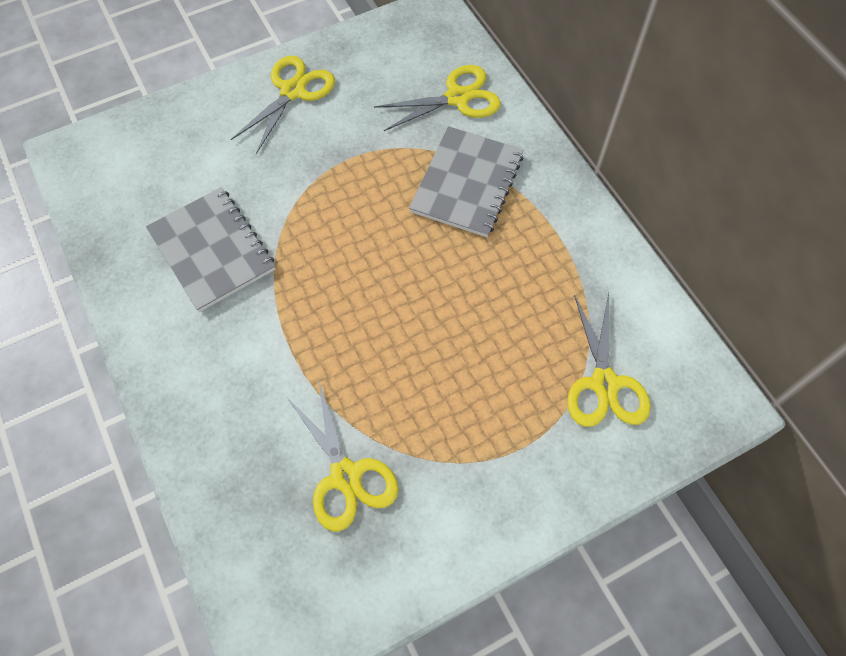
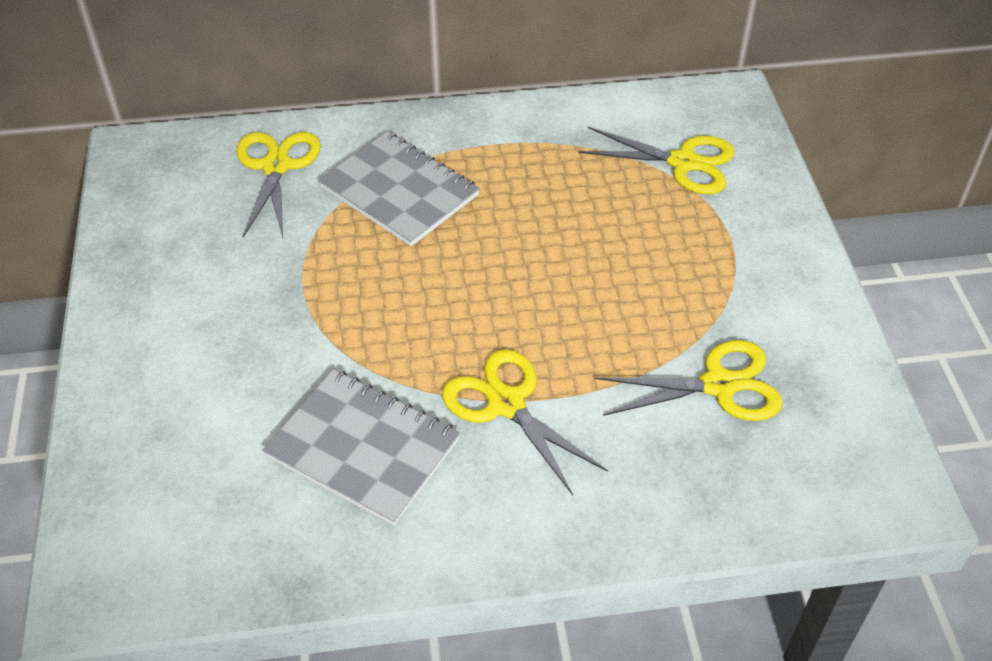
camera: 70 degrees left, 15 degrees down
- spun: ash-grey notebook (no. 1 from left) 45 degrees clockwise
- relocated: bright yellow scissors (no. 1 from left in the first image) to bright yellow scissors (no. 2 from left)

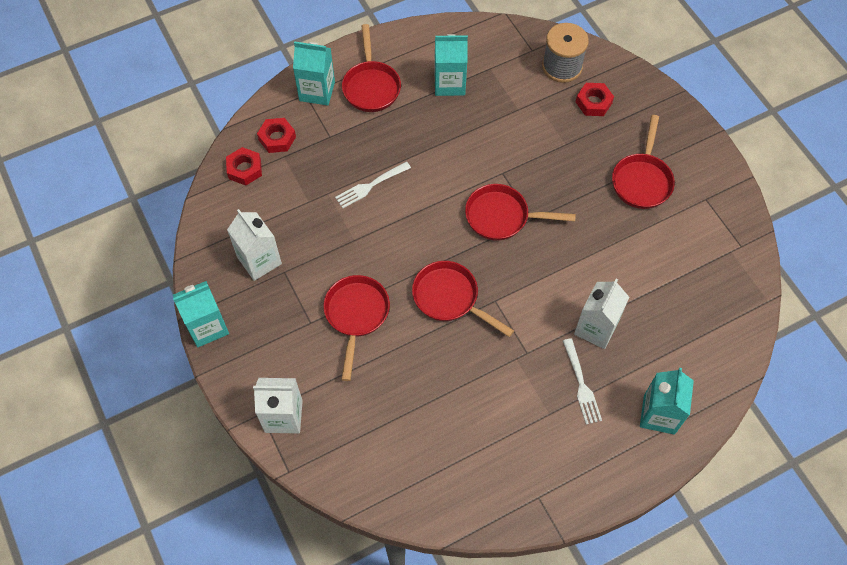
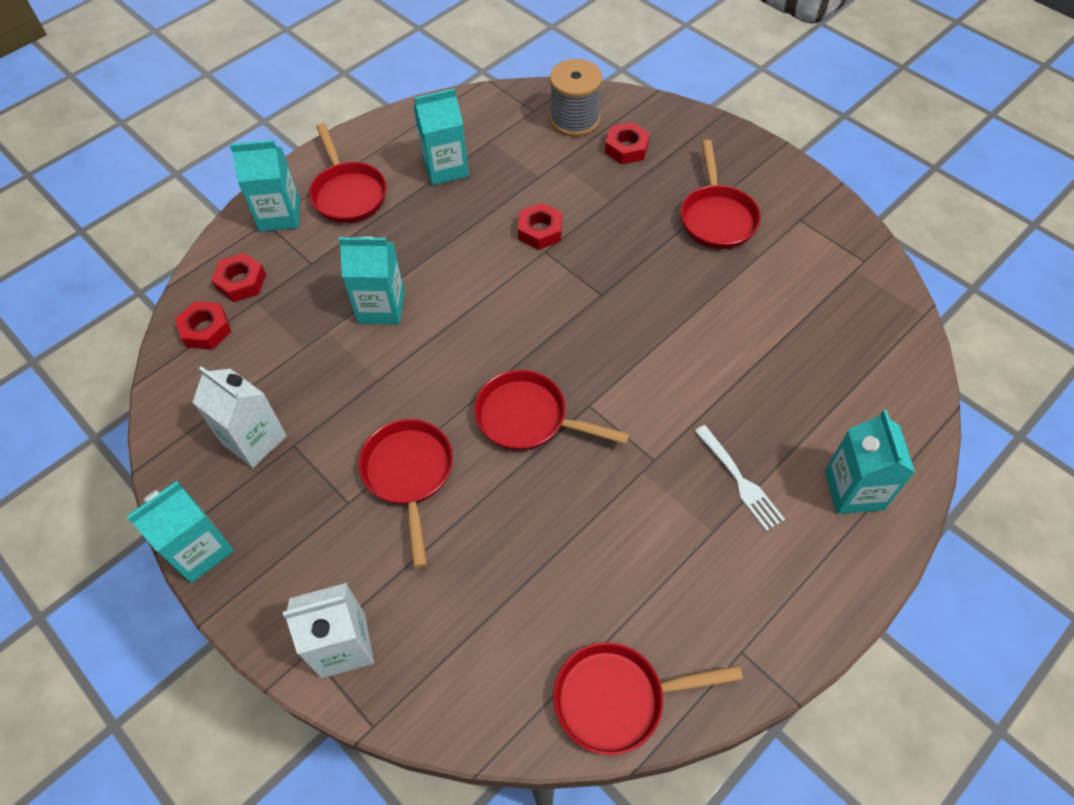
camera: 15 degrees left, 5 degrees down
- exchanged: white dinner fork (no. 1 from left) to teal milk carton (no. 3 from left)
- appeared: red nut (no. 3 from left)
- relocated: red pan (no. 4 from left)
- missing: white milk carton (no. 3 from left)

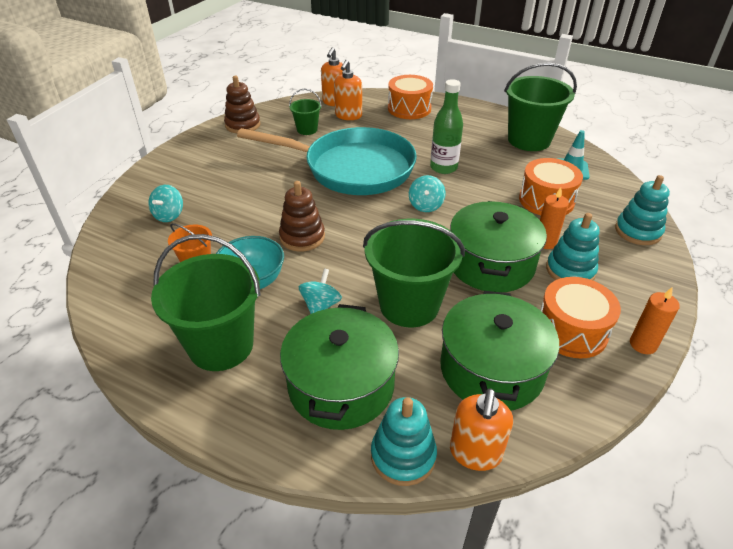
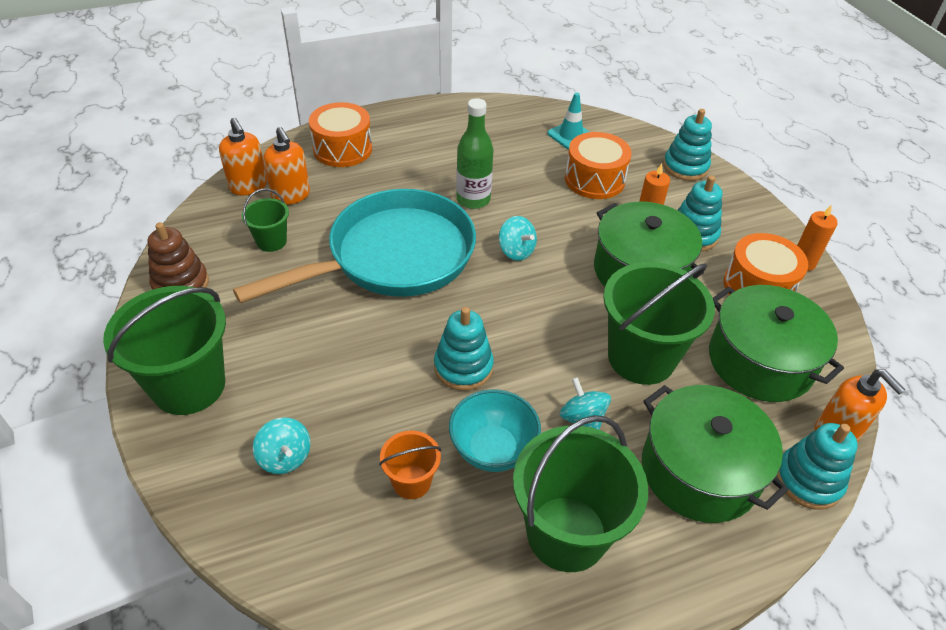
camera: 50 degrees left, 5 degrees up
- relocated: leaf-green pail (no. 4 from left in the first image) to leaf-green pail (no. 1 from left)
- colour: dark brown ring stacker (no. 2 from left) to teal ring stacker (no. 1 from left)

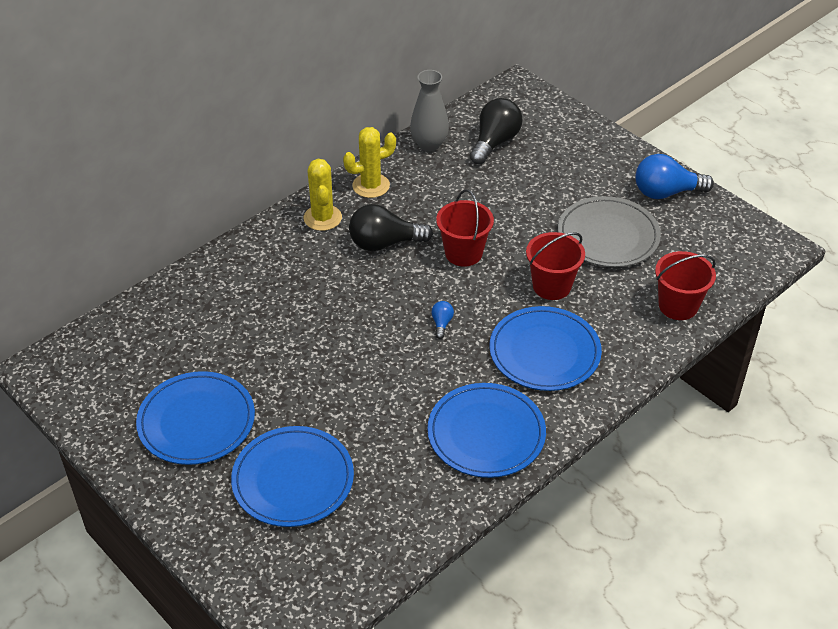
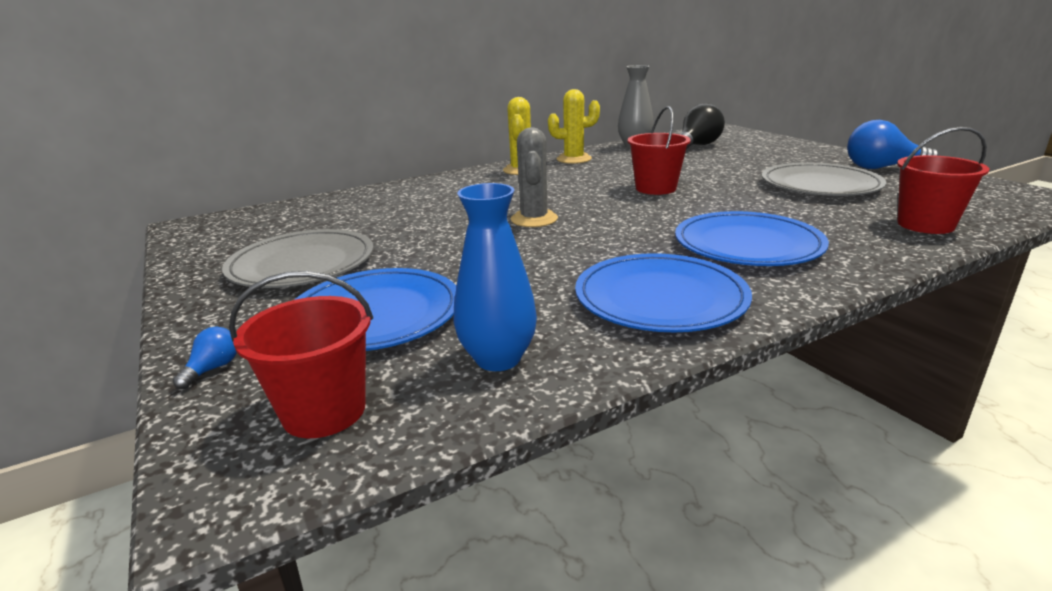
camera: 15 degrees right, 20 degrees down
- relocated: blue bulb (no. 1 from left)
- colour: blue plate (no. 1 from left) to ash-grey plate (no. 1 from left)
- relocated: red pail (no. 2 from left in the first image) to red pail (no. 1 from left)
- appeared: blue tall vase
- appeared: ash-grey saguaro cactus
- missing: ebony bulb (no. 1 from left)

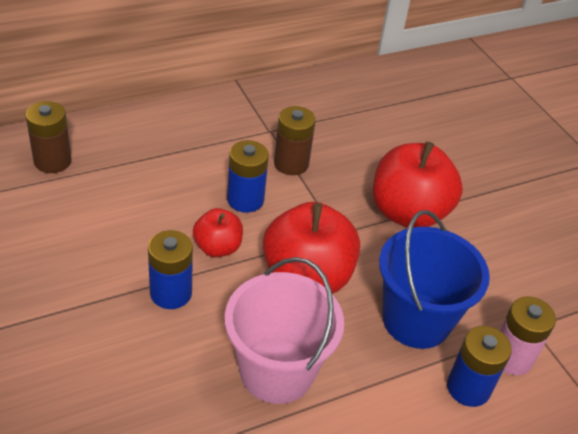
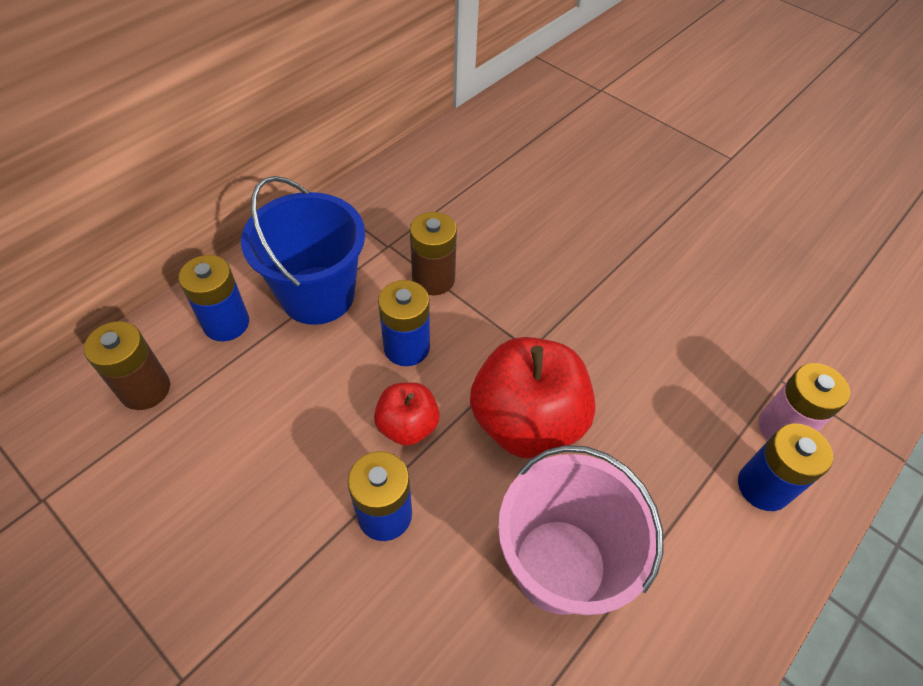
camera: 20 degrees left, 10 degrees up
- appeared: blue battery (no. 1 from left)
- relocated: blue pail
- missing: red apple (no. 3 from left)

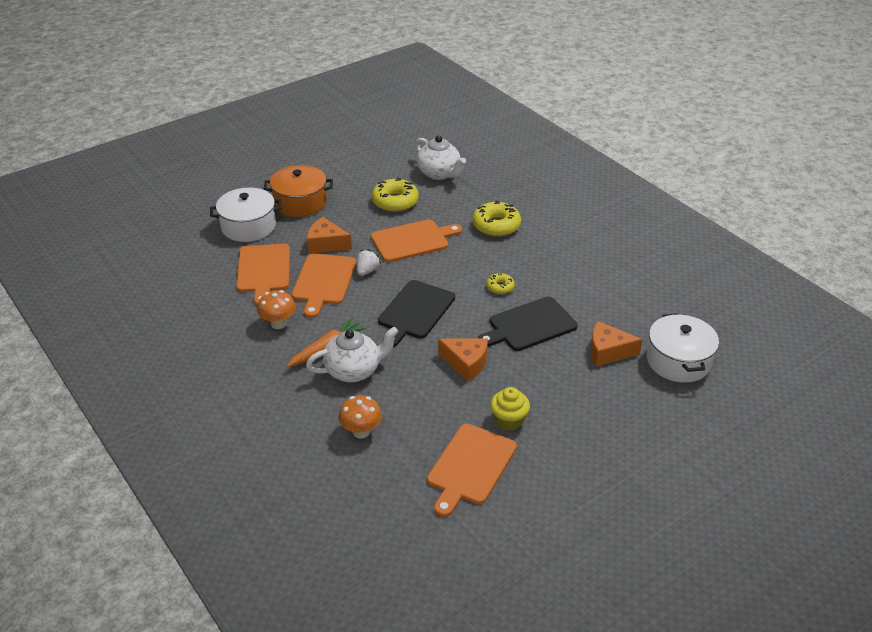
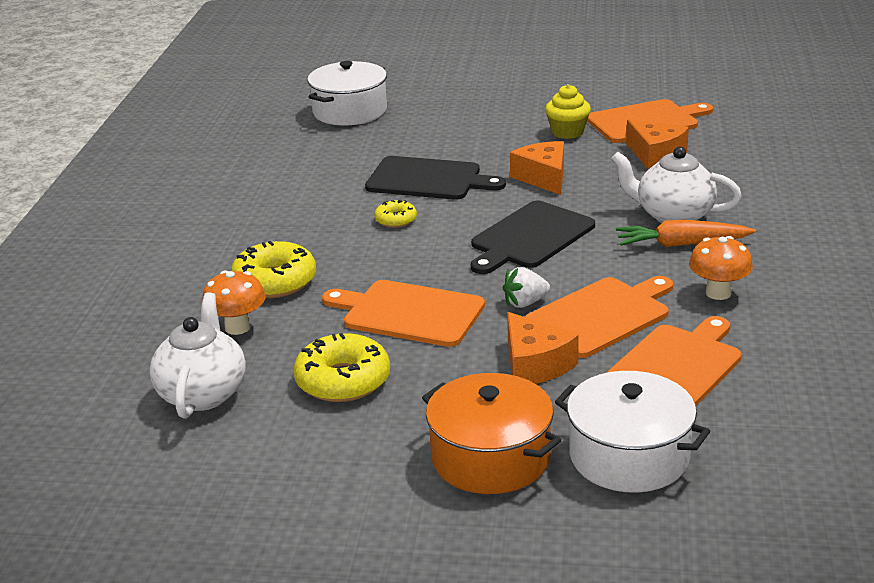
camera: 135 degrees left, 10 degrees down
- relocated: orange-coloured mushroom (no. 2 from left in the first image) to orange-coloured mushroom (no. 1 from left)
- spun: ebony bread board (no. 1 from left in the first image) 150 degrees clockwise
- relocated: orange-coloured cheese (no. 3 from left)

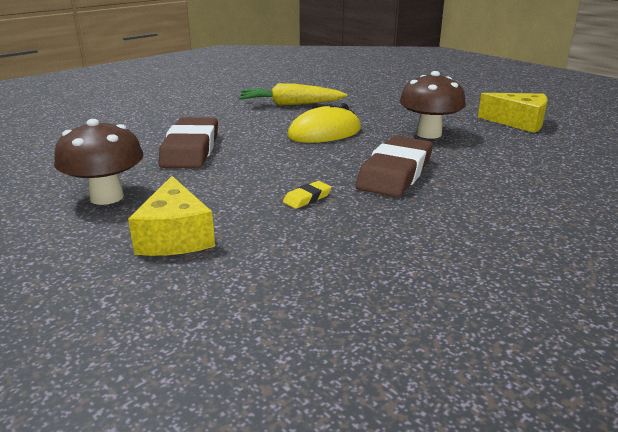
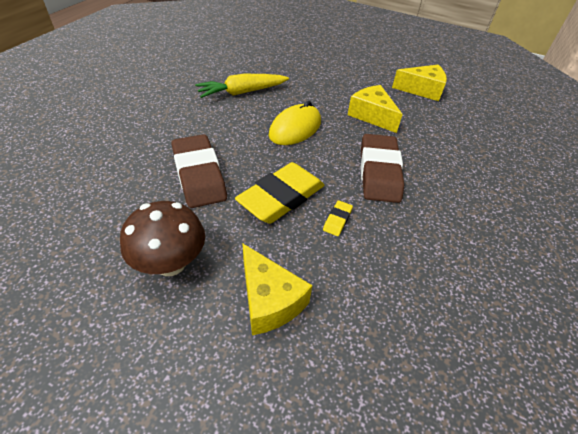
camera: 25 degrees left, 20 degrees up
- appeared: bright yellow pencil eraser (no. 1 from left)
- exchanged: dark brown mushroom (no. 2 from left) to bright yellow cheese (no. 2 from left)

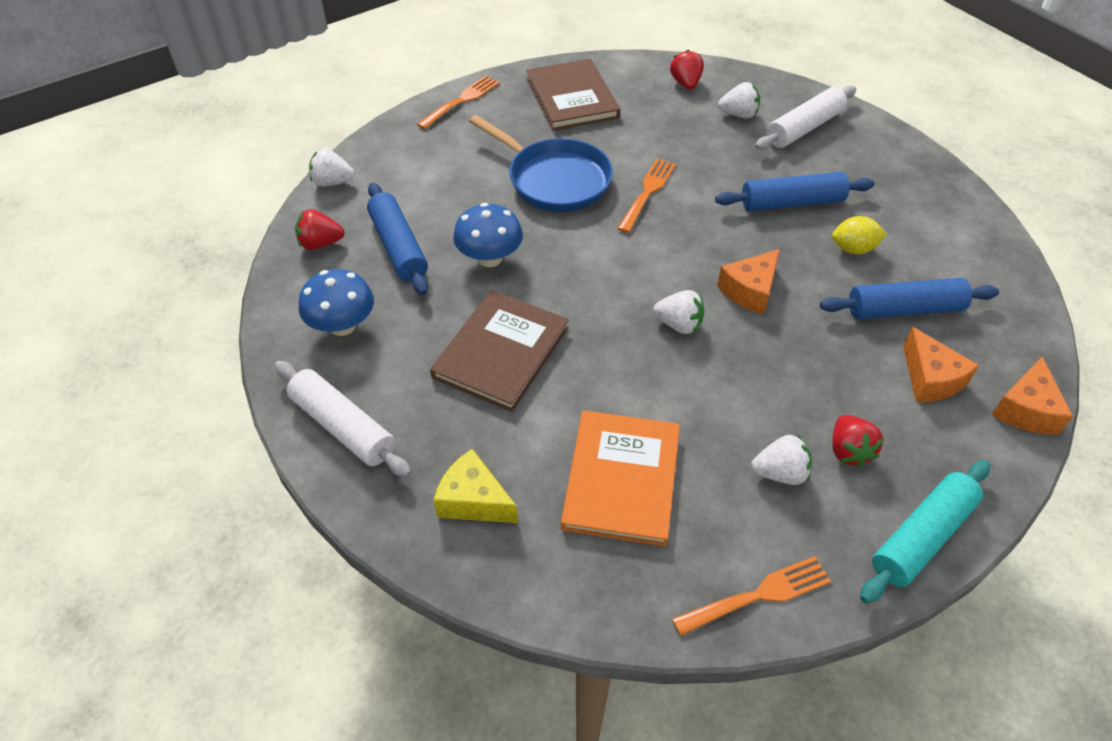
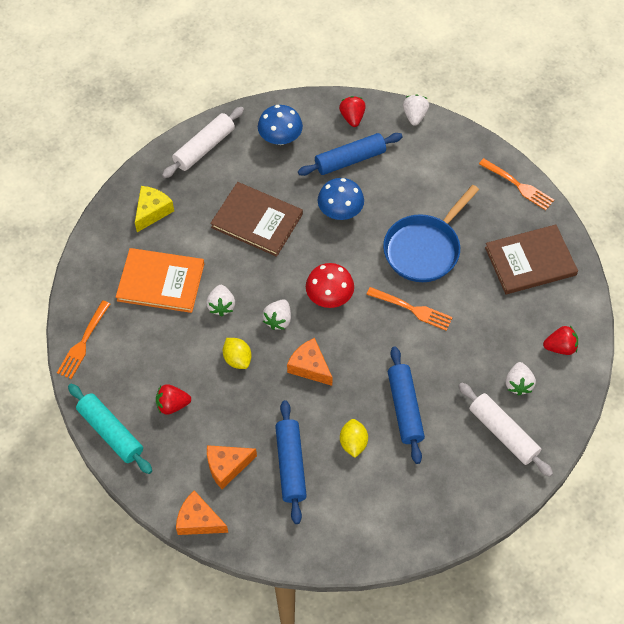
camera: 90 degrees right, 10 degrees up
- spun: orange-coloured dinner fork (no. 3 from left in the first image) 45 degrees clockwise
- relocated: white toy strawberry (no. 4 from left in the first image) to white toy strawberry (no. 1 from left)
- appeared: bright yellow lemon (no. 1 from left)
- appeared: red mushroom

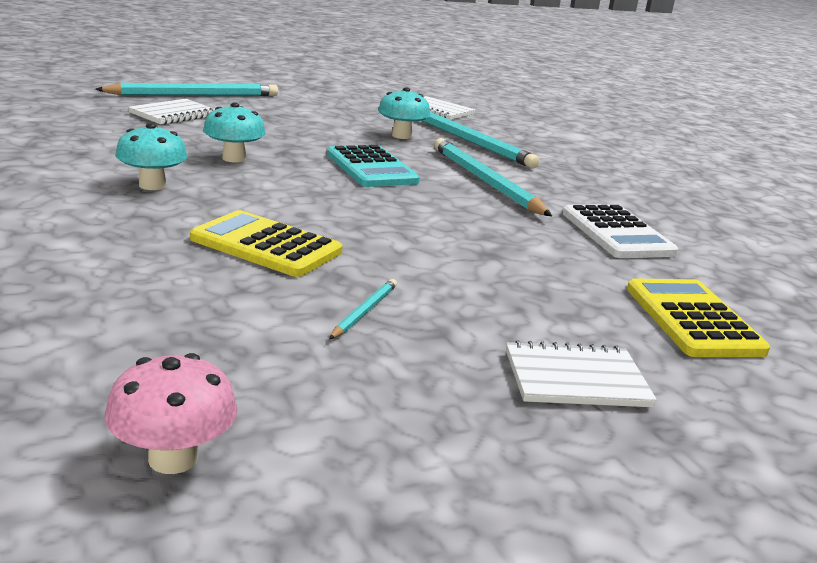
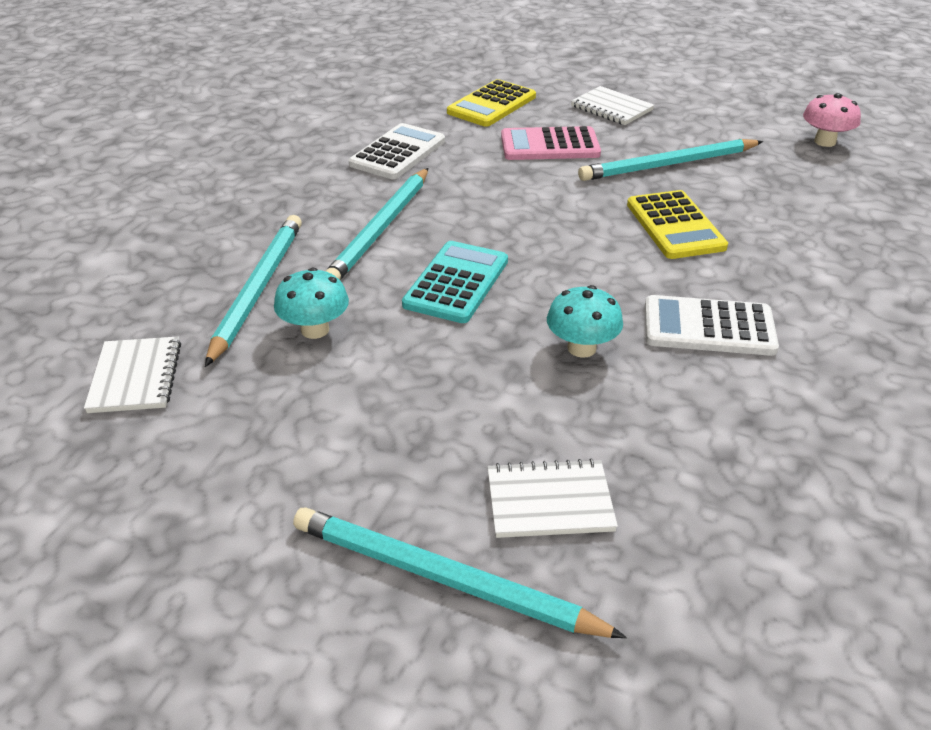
camera: 130 degrees left, 15 degrees up
- appeared: pink pocket calculator
- size: teal lead pencil (no. 2 from left in the first image) x2.24
- exchanged: teal mushroom (no. 1 from left) to white pocket calculator (no. 2 from left)

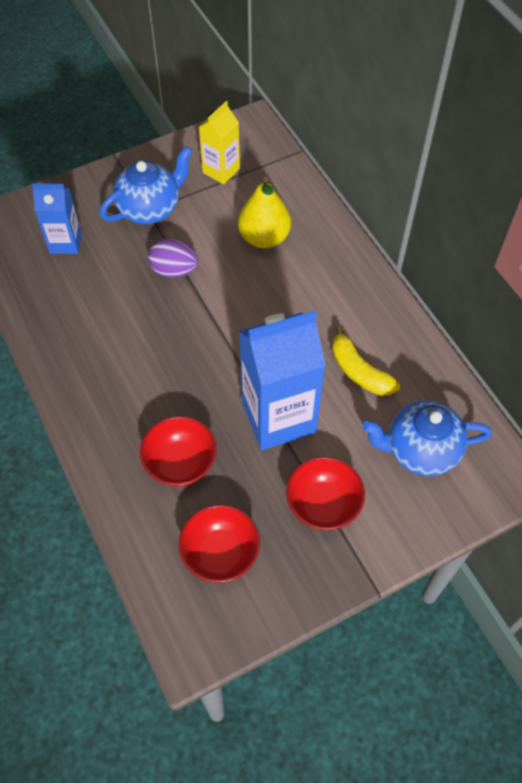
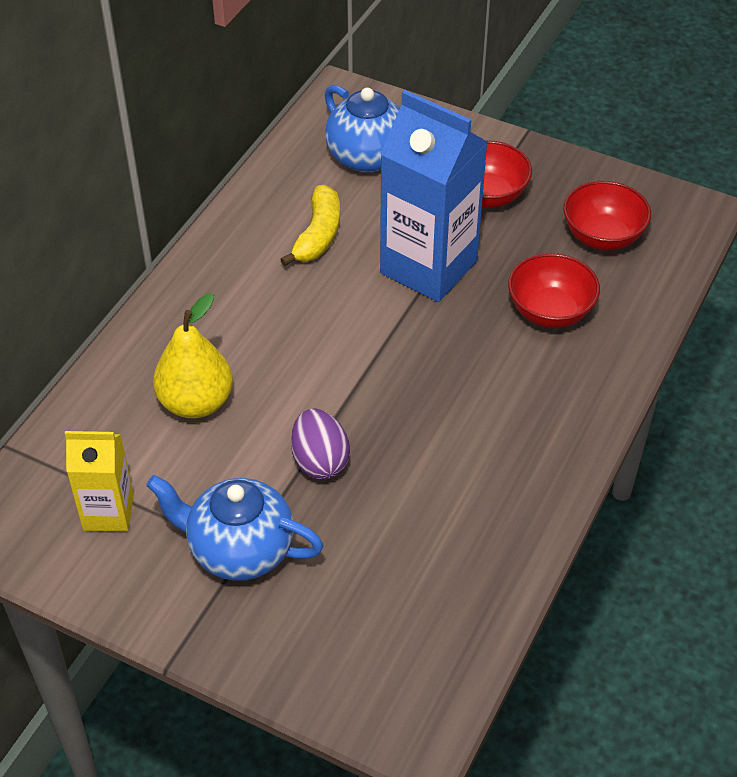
camera: 125 degrees left, 10 degrees down
- missing: blue milk carton (no. 1 from left)

